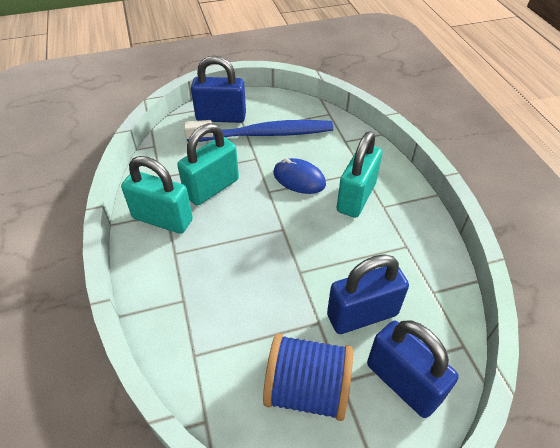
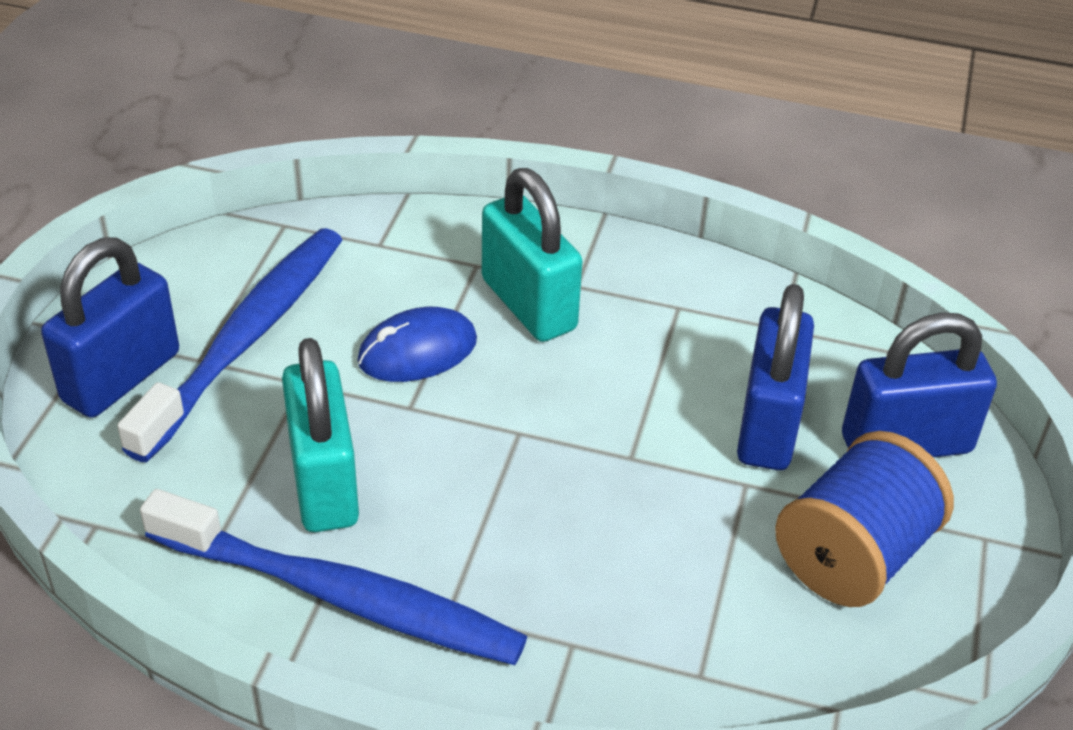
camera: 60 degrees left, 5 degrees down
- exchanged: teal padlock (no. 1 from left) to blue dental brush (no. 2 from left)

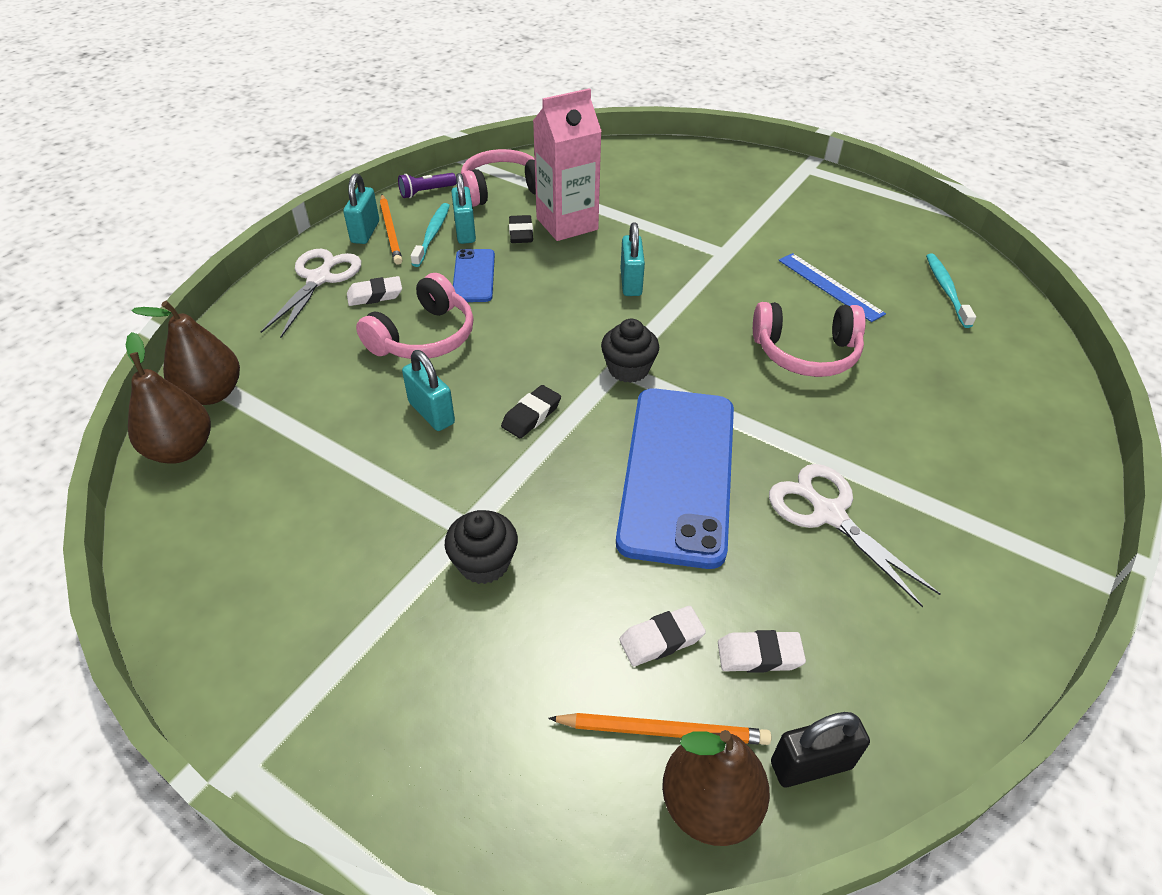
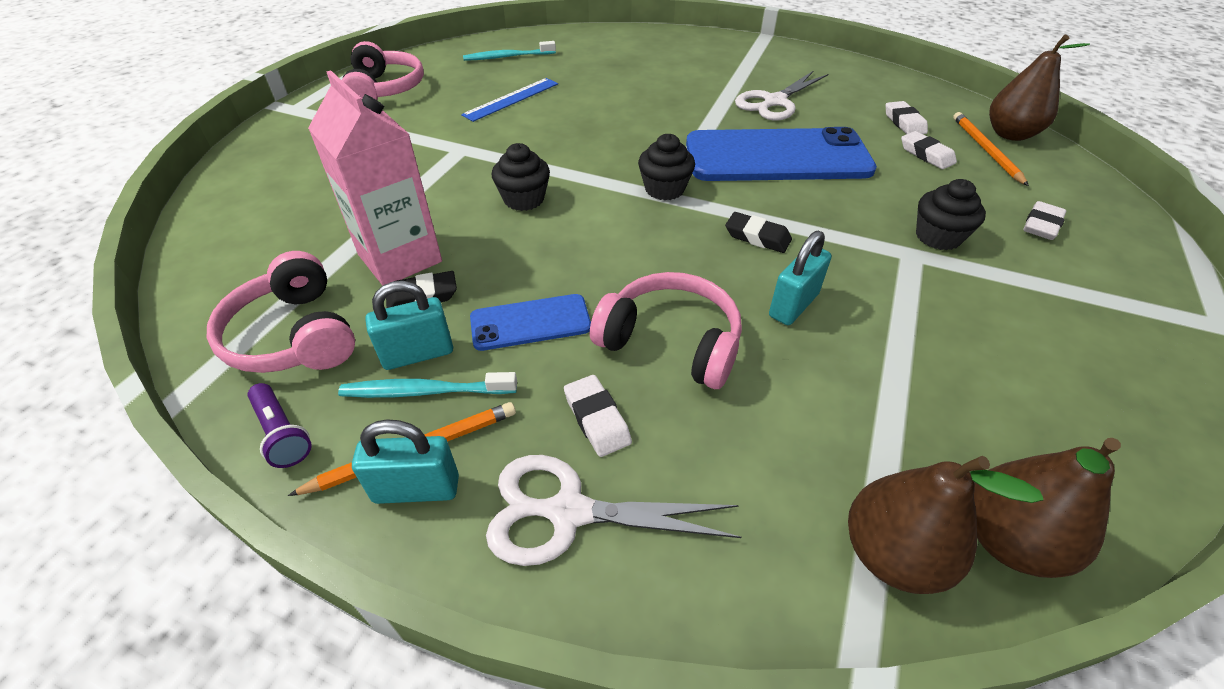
camera: 100 degrees left, 0 degrees up
- relocated: pink over-ear headphones (no. 3 from left in the first image) to pink over-ear headphones (no. 2 from left)
- exchanged: teal padlock (no. 4 from left) to ebony cupcake (no. 1 from left)
- appeared: white pencil eraser (no. 4 from left)
- missing: ebony padlock

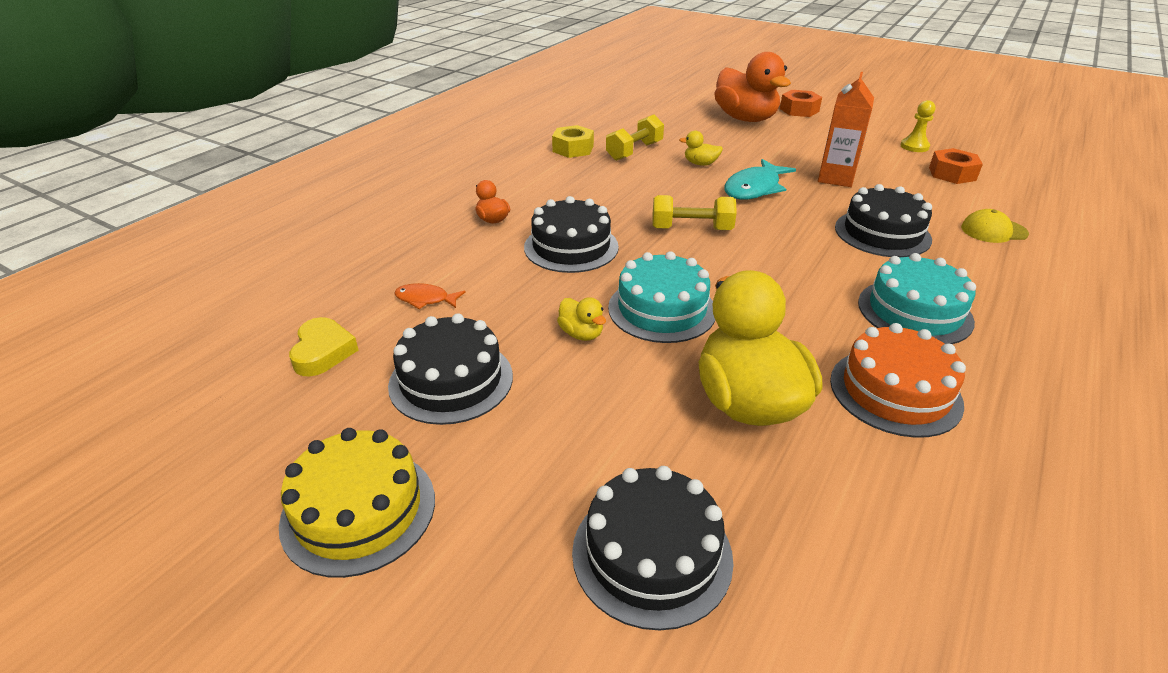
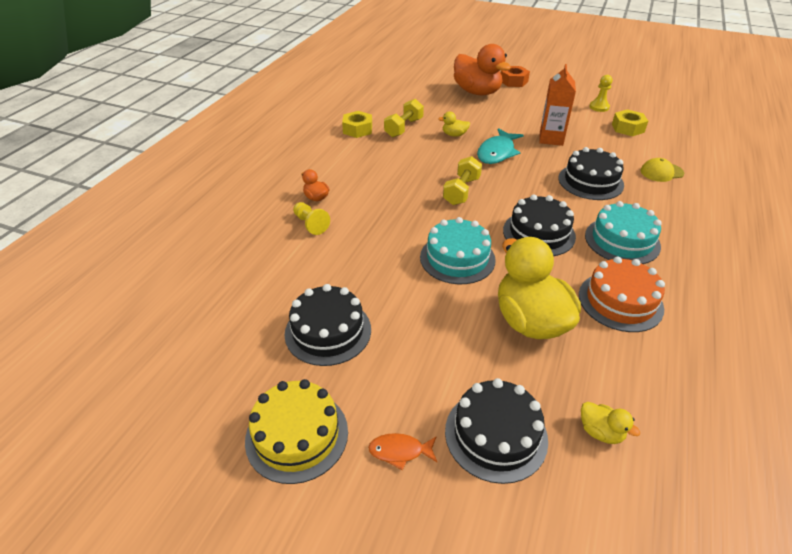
camera: 10 degrees left, 5 degrees up
- appeared: bright yellow chess pawn (no. 1 from left)
- relocated: orange-coloured fish figure
- spun: bright yellow free weight (no. 2 from left) 60 degrees counterclockwise
- relocated: ebony layer cake (no. 2 from left in the first image) to ebony layer cake (no. 3 from left)
- relocated: bright yellow toy duck (no. 1 from left in the first image) to bright yellow toy duck (no. 3 from left)
- colour: orange-coloured nut (no. 2 from left) to bright yellow nut (no. 2 from left)
- missing: bright yellow heart

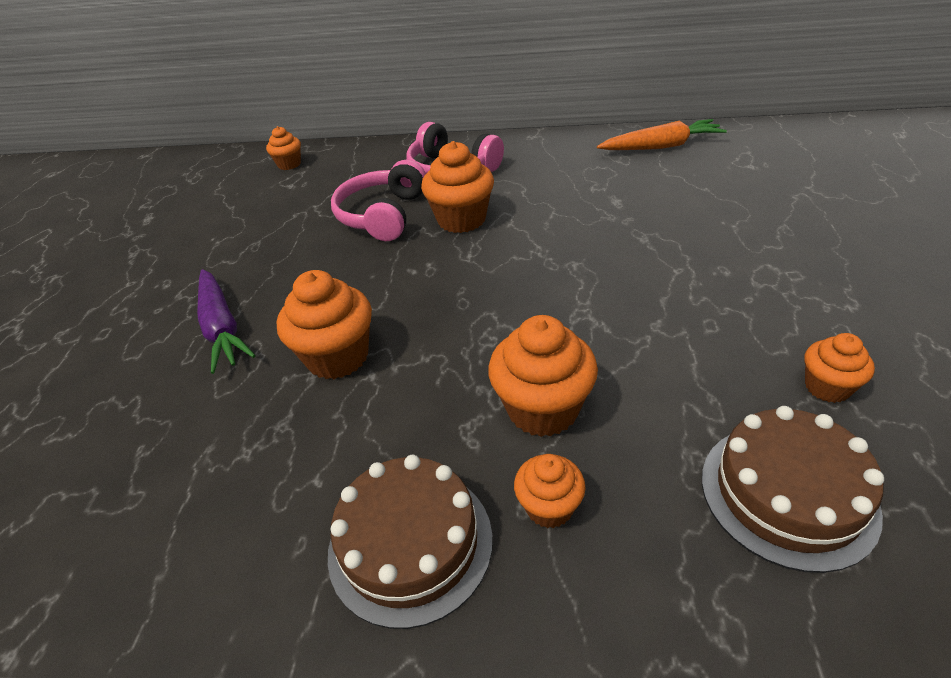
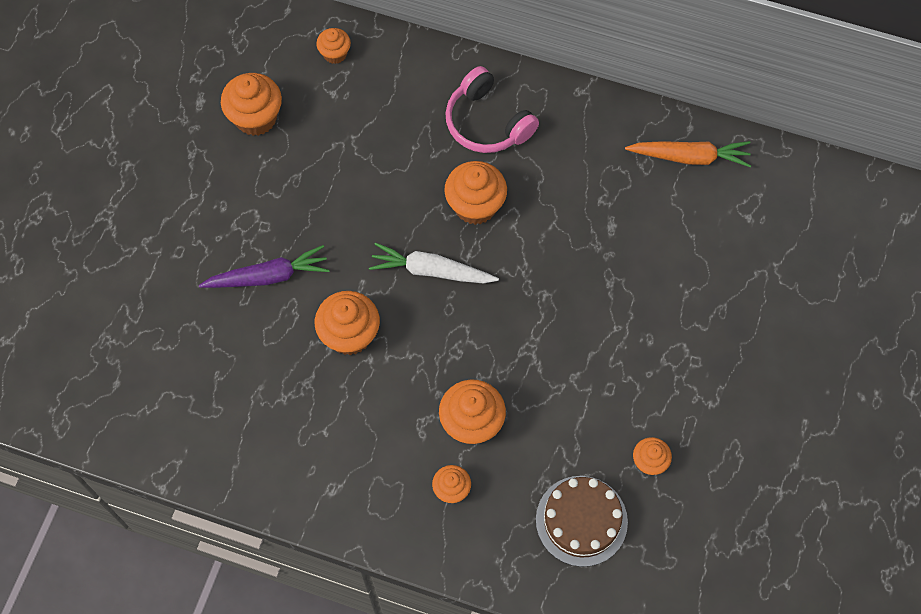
camera: 10 degrees right, 25 degrees up
- spun: royal purple toy carrot 90 degrees counterclockwise
- appeared: orange-coloured cupcake (no. 1 from left)
- appeared: white toy carrot
- missing: dark brown layer cake (no. 1 from left)
- missing: pink over-ear headphones (no. 1 from left)

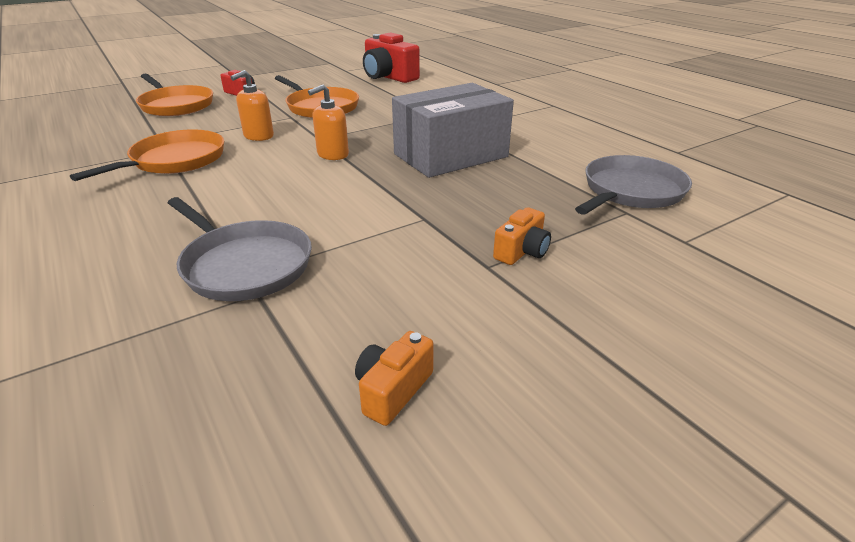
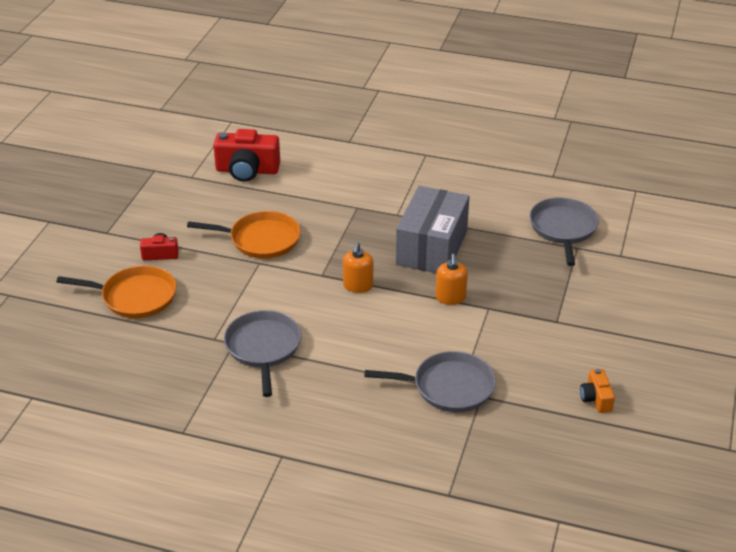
camera: 40 degrees left, 5 degrees up
- colour: orange-coloured pan (no. 1 from left) to ash-grey pan (no. 1 from left)
- relocated: orange-coloured pump bottle (no. 1 from left in the first image) to orange-coloured pump bottle (no. 2 from left)
- missing: orange-coloured compact camera (no. 2 from left)

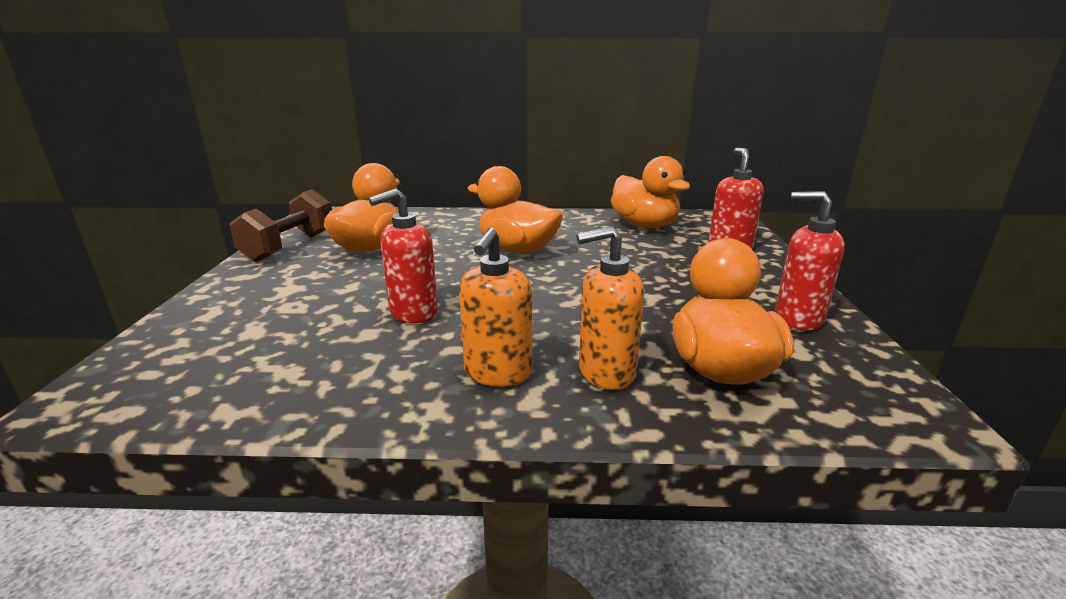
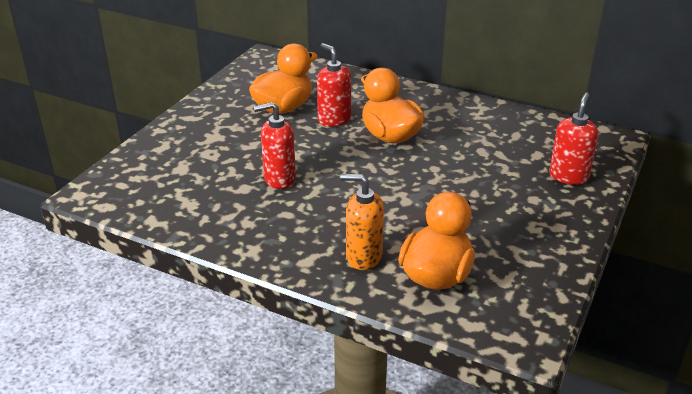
camera: 25 degrees right, 10 degrees up
- relocated: red pump bottle (no. 3 from left in the first image) to red pump bottle (no. 2 from left)
- missing: dark brown free weight
- missing: orange-coloured pump bottle (no. 1 from left)
- missing: orange-coloured toy duck (no. 3 from left)

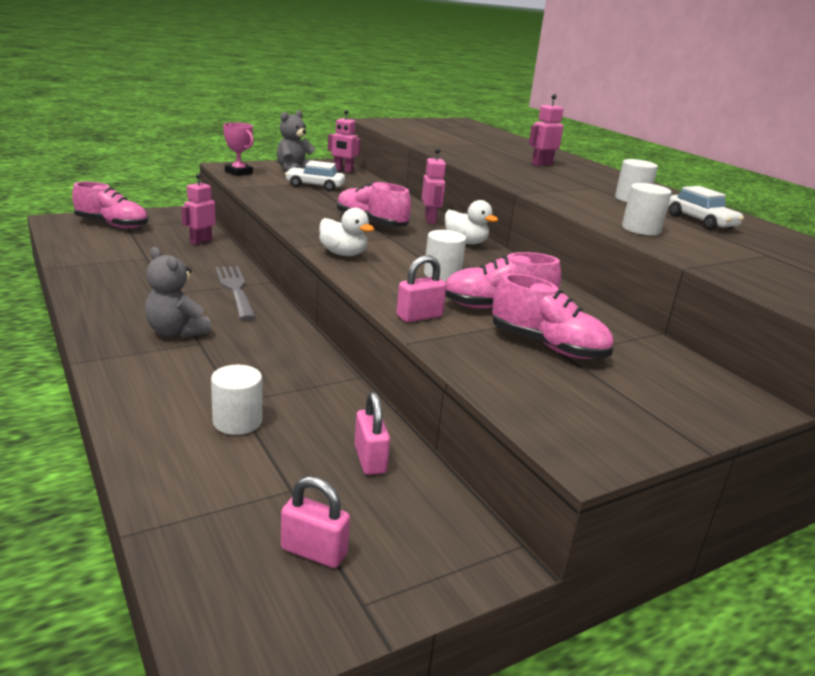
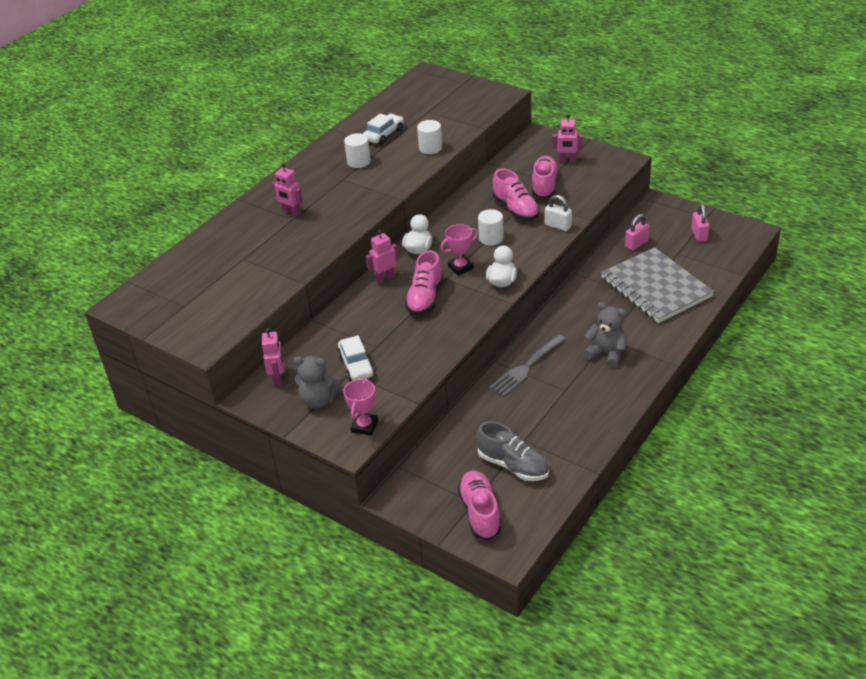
camera: 110 degrees left, 15 degrees up
- appeared: pink award cup (no. 2 from left)
- appeared: ash-grey sneaker
- colour: pink padlock (no. 3 from left) to white padlock
- relocated: pink toy robot (no. 1 from left in the first image) to pink toy robot (no. 4 from left)
- spun: ash-grey stuffed bear (no. 1 from left in the first image) 75 degrees counterclockwise
- exchanged: white cylinder shape (no. 1 from left) to ash-grey notebook

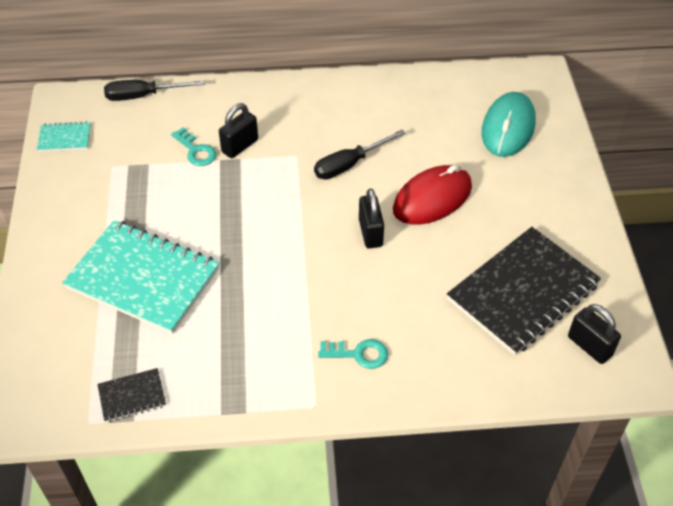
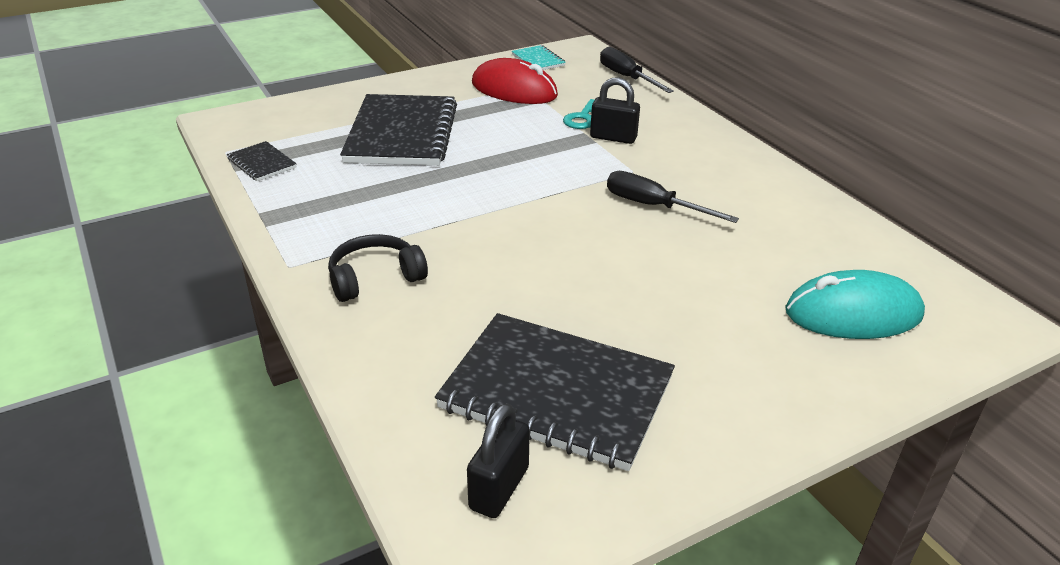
camera: 65 degrees right, 15 degrees down
- exchanged: teal key (no. 2 from left) to ebony over-ear headphones
- colour: teal notebook (no. 2 from left) to ebony notebook (no. 2 from left)
- relocated: red mouse
- missing: ebony padlock (no. 2 from left)

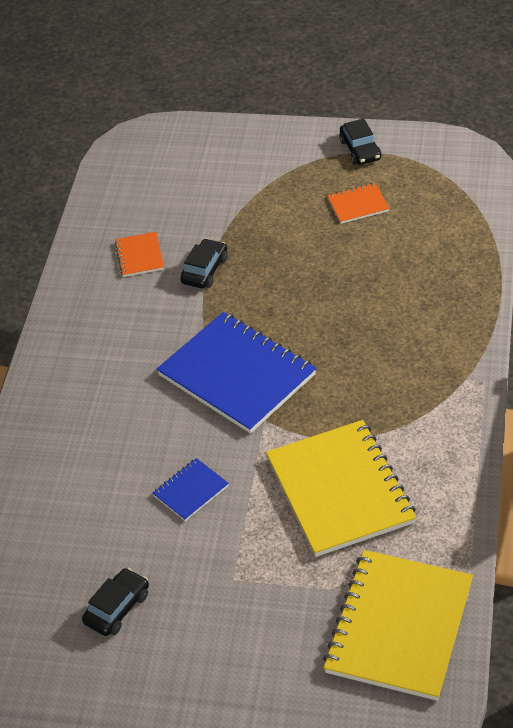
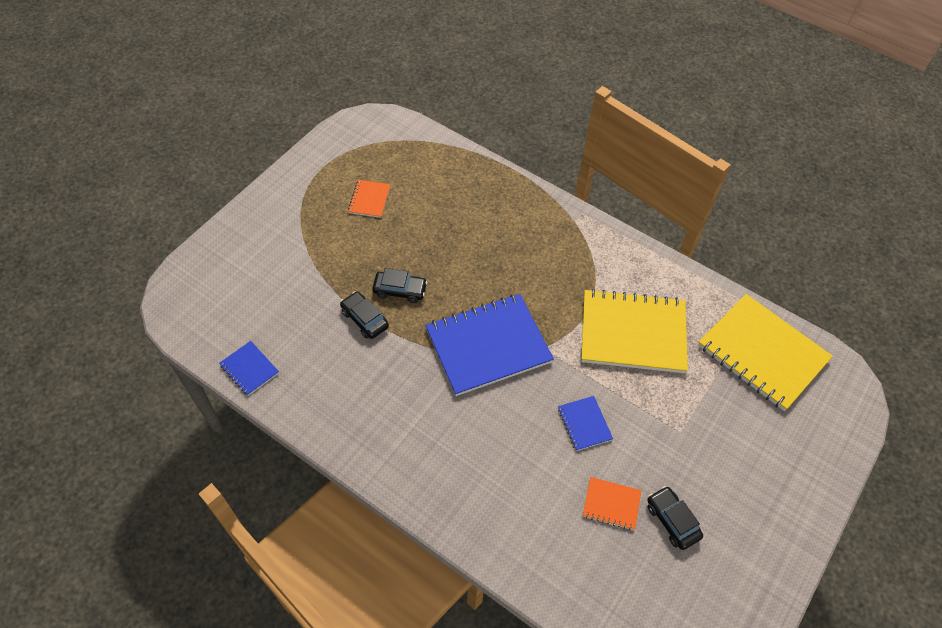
camera: 70 degrees left, 10 degrees up
- appeared: blue notebook (no. 1 from left)
- relocated: ebony toy car (no. 3 from left in the first image) to ebony toy car (no. 2 from left)
- relocated: orange-coloured notebook (no. 1 from left in the first image) to orange-coloured notebook (no. 2 from left)

